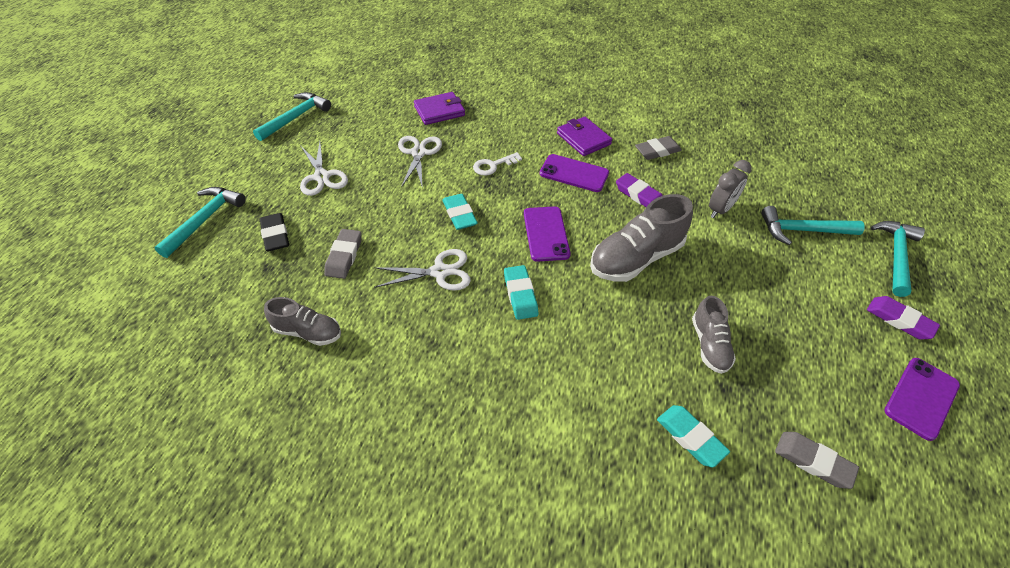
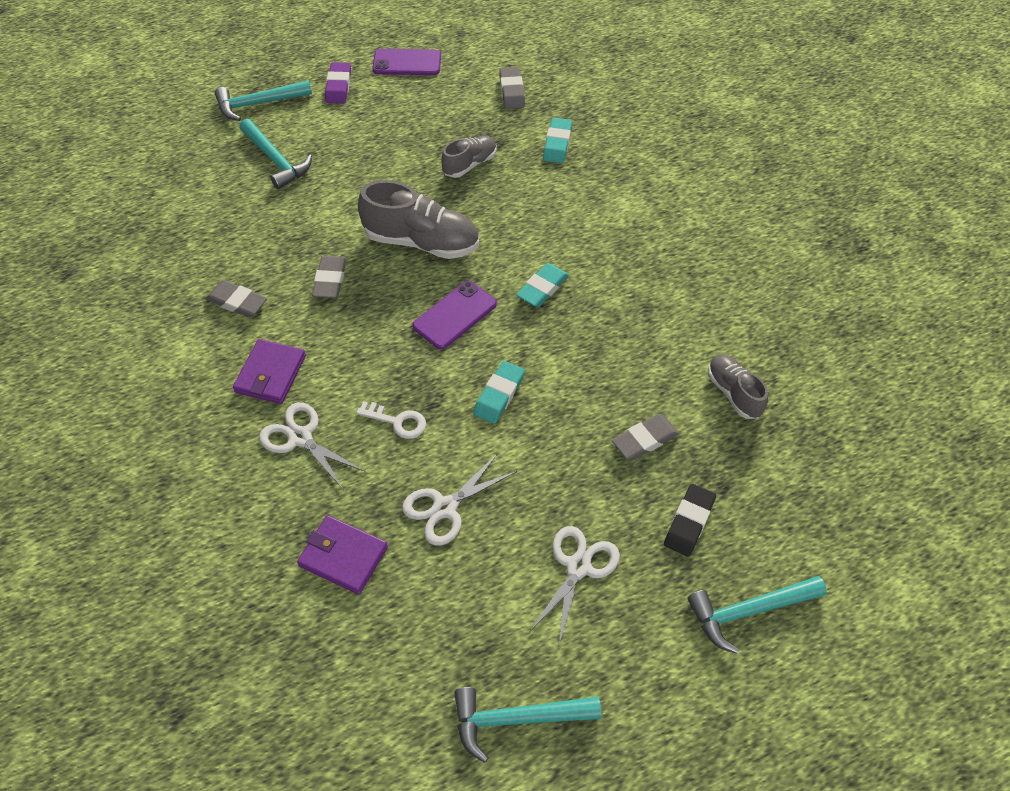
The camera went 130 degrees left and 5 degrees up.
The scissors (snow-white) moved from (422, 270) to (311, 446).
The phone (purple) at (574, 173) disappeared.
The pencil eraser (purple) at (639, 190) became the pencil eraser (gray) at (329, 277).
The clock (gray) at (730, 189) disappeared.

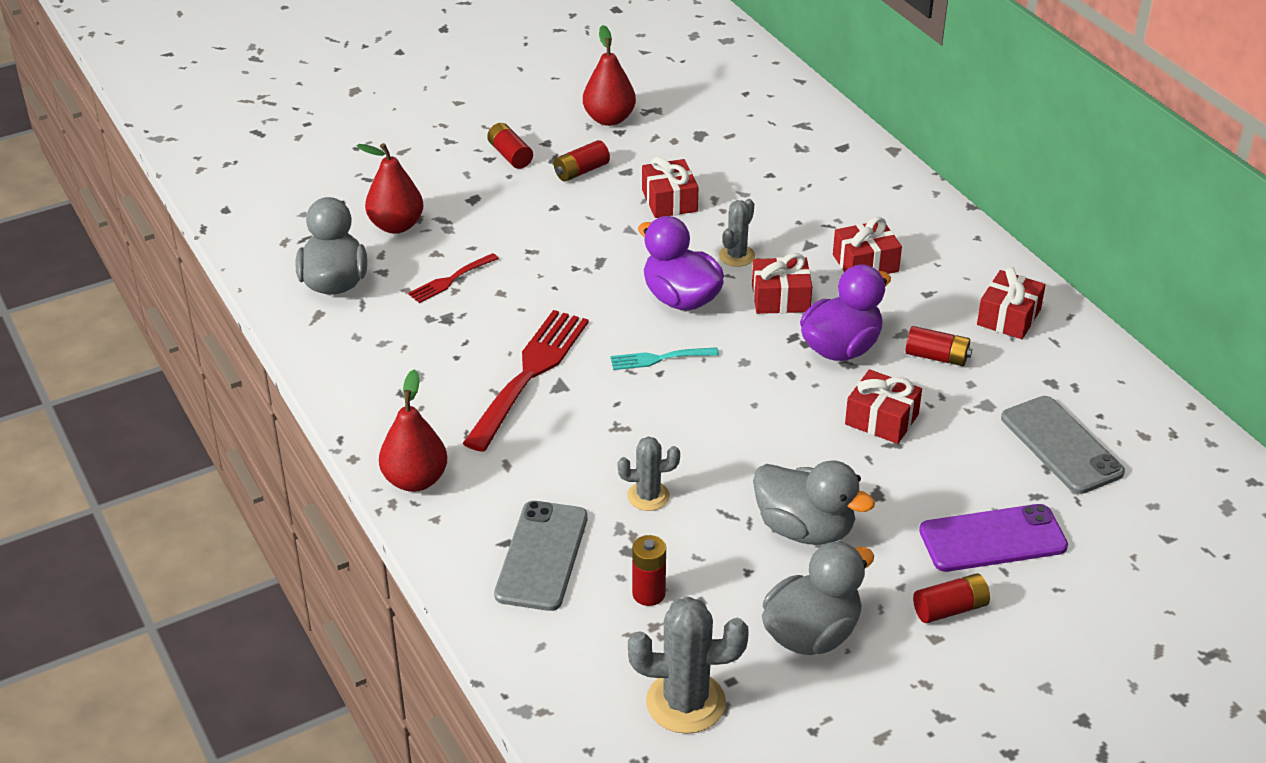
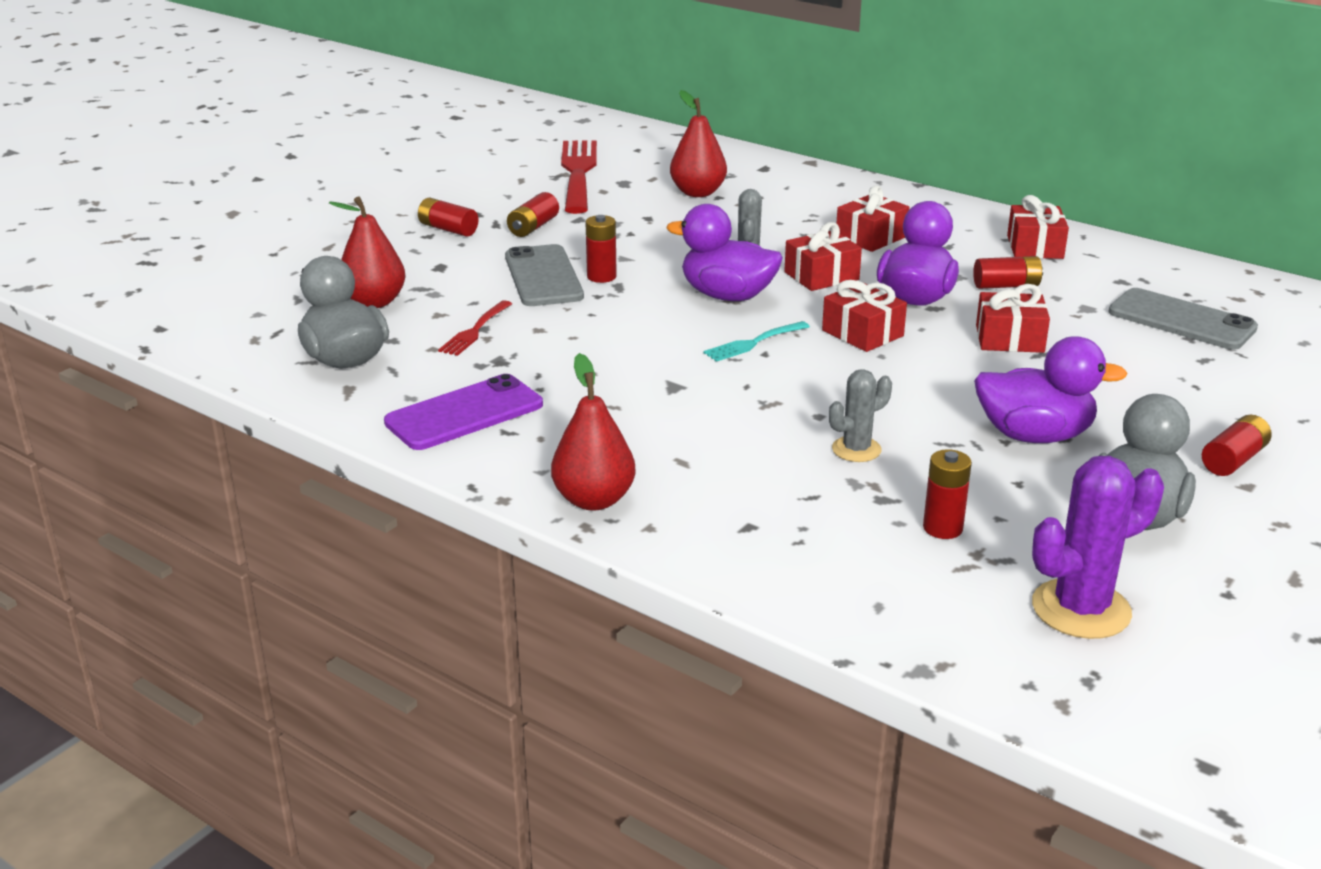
The camera went 25 degrees left and 10 degrees down.
The fork (crimson) moved from (525, 381) to (579, 177).
The phone (gray) moved from (541, 556) to (544, 275).
The pear (crimson) moved from (609, 75) to (698, 143).
The saguaro cactus (gray) at (688, 665) became the saguaro cactus (purple) at (1098, 547).
The wrapped gift (crimson) moved from (670, 187) to (864, 316).
The duck (gray) at (814, 502) became the duck (purple) at (1050, 390).
The phone (purple) moved from (993, 538) to (463, 412).
The AA battery (crimson) at (601, 249) appeared.

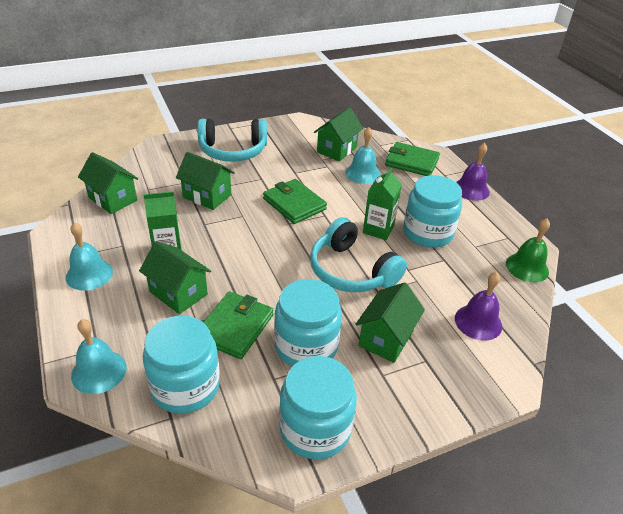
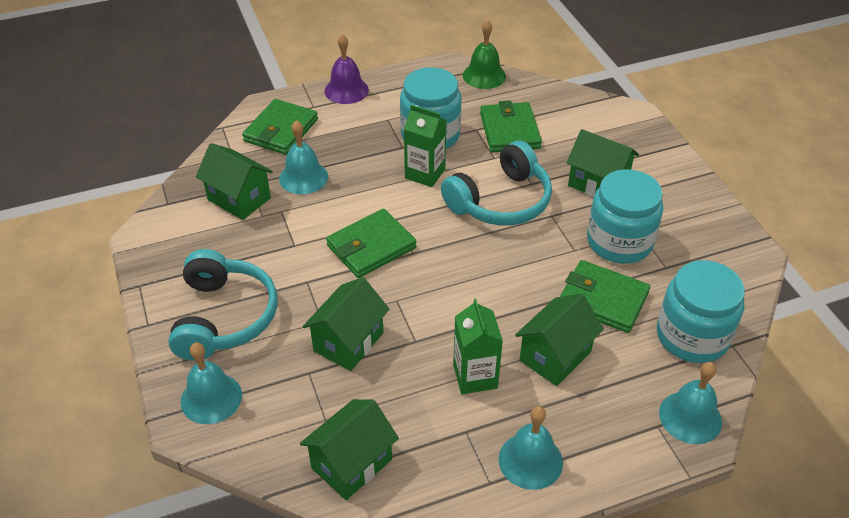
The camera went 85 degrees left and 5 degrees up.
The jam jar (teal) at (318, 408) disappeared.
The bell (purple) at (478, 306) disappeared.
The bell (teal) at (211, 383) appeared.
The billfold (emerald) at (511, 126) appeared.

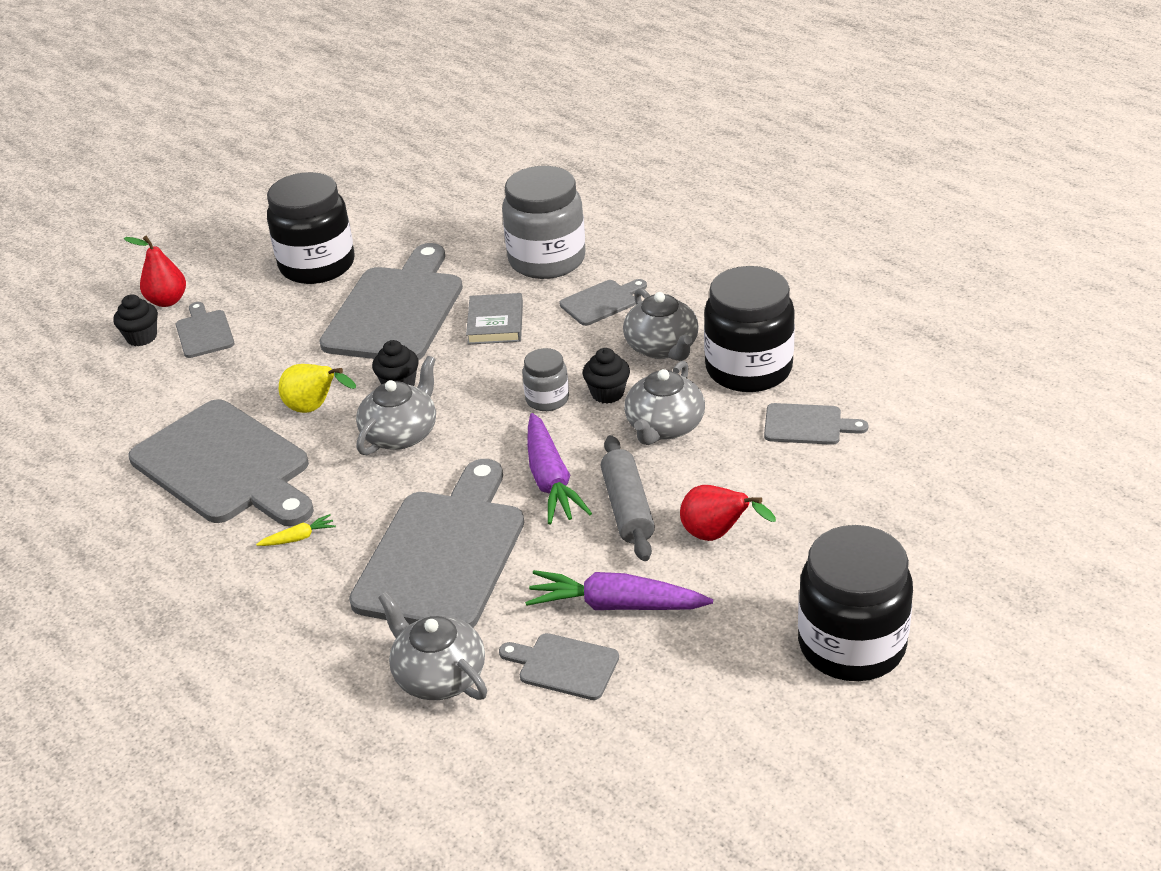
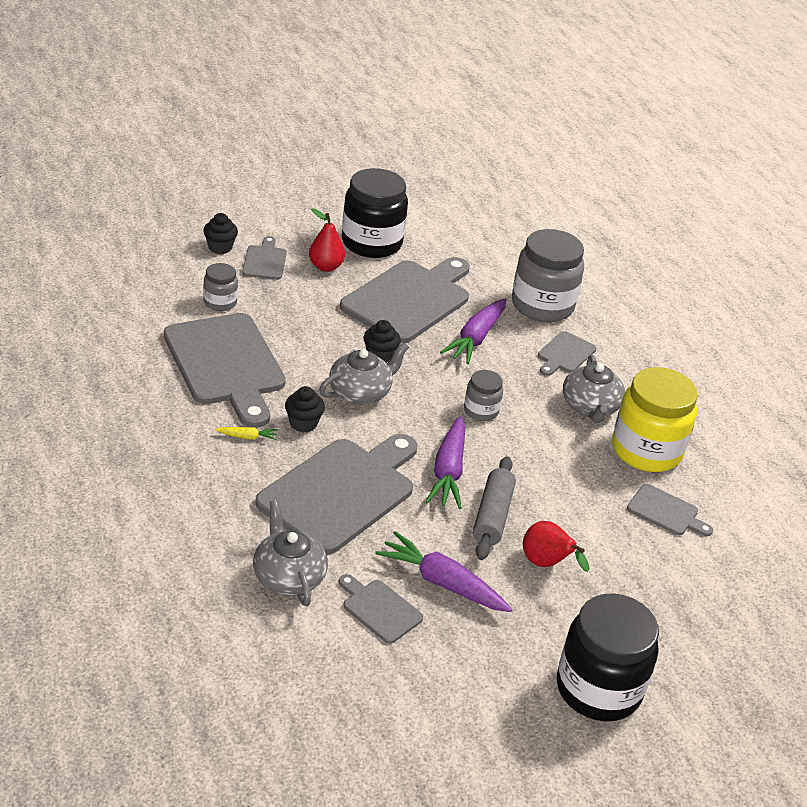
The camera went 15 degrees right and 0 degrees up.
The pear (crimson) moved from (155, 271) to (327, 240).
The pear (yellow) at (317, 388) disappeared.
The book (gray) at (494, 319) was replaced by the carrot (purple) at (473, 331).
The cutting board (gray) at (603, 302) turned 135 degrees clockwise.
The fairy cake (black) moved from (606, 376) to (305, 409).
The china teapot (gray) at (664, 403) disappeared.
The jam jar (black) at (749, 329) became the jam jar (yellow) at (655, 419).
The jam jar (gray) at (220, 287) appeared.

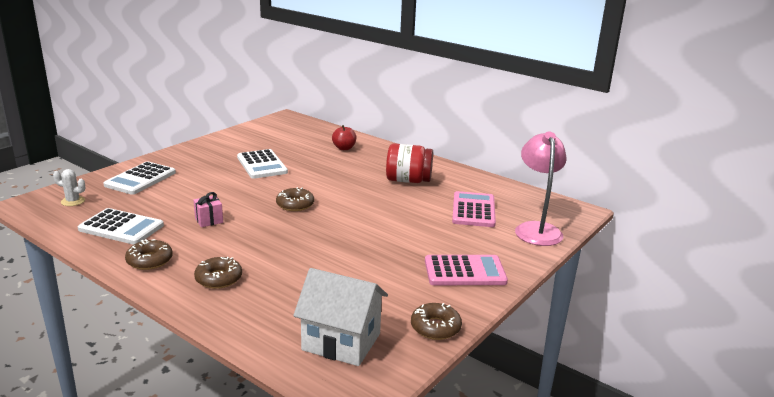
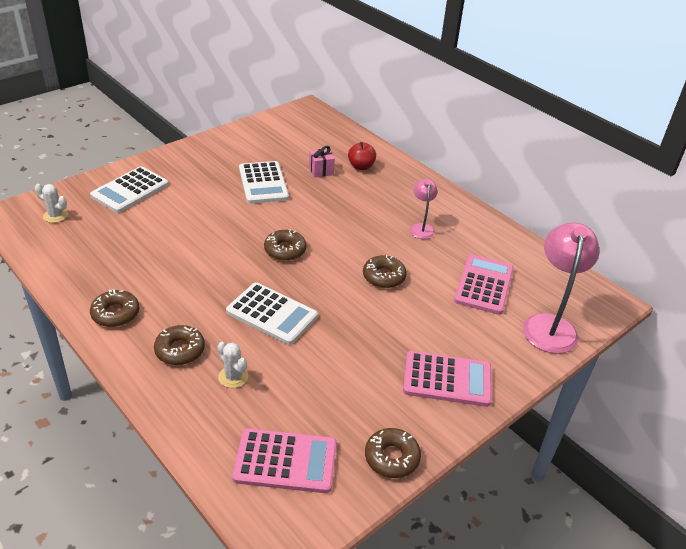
The camera went 10 degrees right and 15 degrees up.
The pocket calculator (snow-white) moved from (121, 226) to (272, 313).
The wrapped gift (pink) moved from (208, 209) to (322, 162).
The toy house (snow-white) at (340, 317) was replaced by the pocket calculator (pink) at (284, 460).
The jam jar (crimson) at (409, 163) was replaced by the desk lamp (pink) at (424, 209).
The saguaro cactus (snow-white) at (232, 365) appeared.
The donut (brown) at (385, 271) appeared.

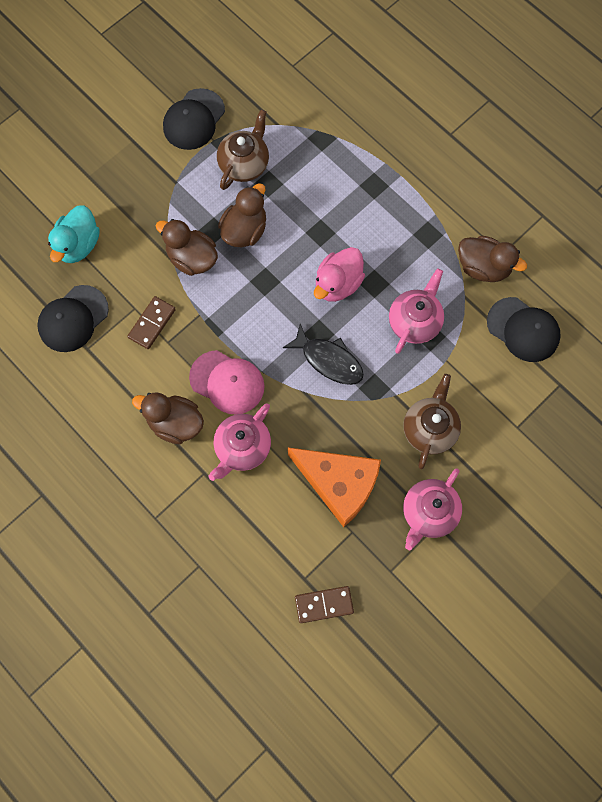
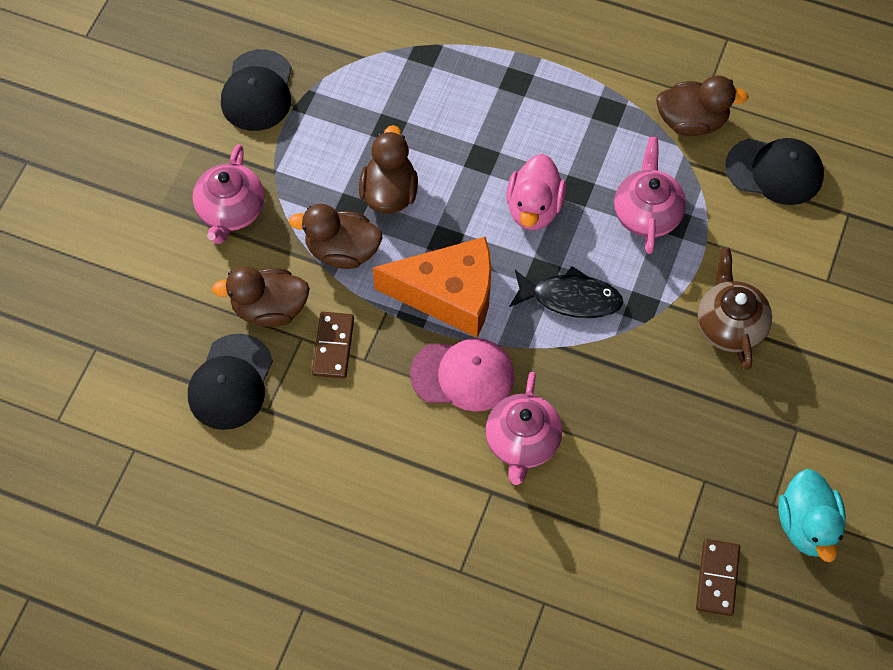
The camera went 25 degrees left and 10 degrees down.
The duck (teal) moved from (74, 234) to (812, 515).
The duck (brown) moved from (168, 418) to (261, 296).
The china teapot (brown) at (243, 149) disappeared.
The cheese (orange-coloured) moved from (334, 487) to (432, 287).
The domino tile (brown) at (324, 604) turned 45 degrees counterclockwise.
The china teapot (pink) moved from (432, 509) to (228, 194).

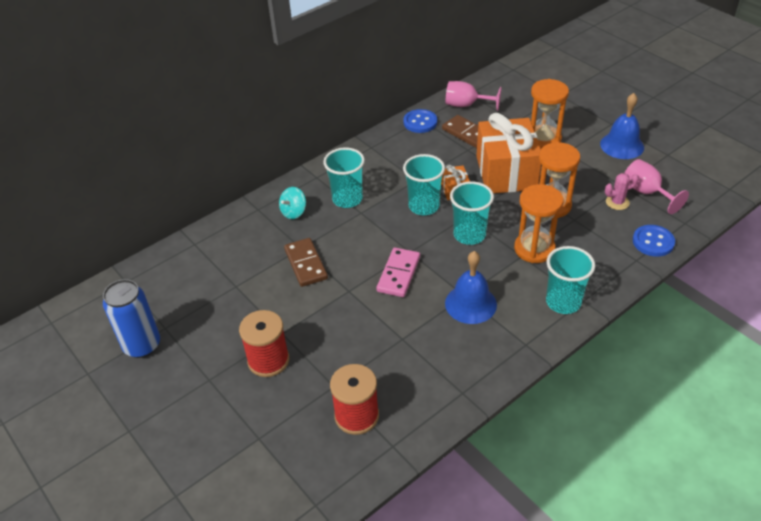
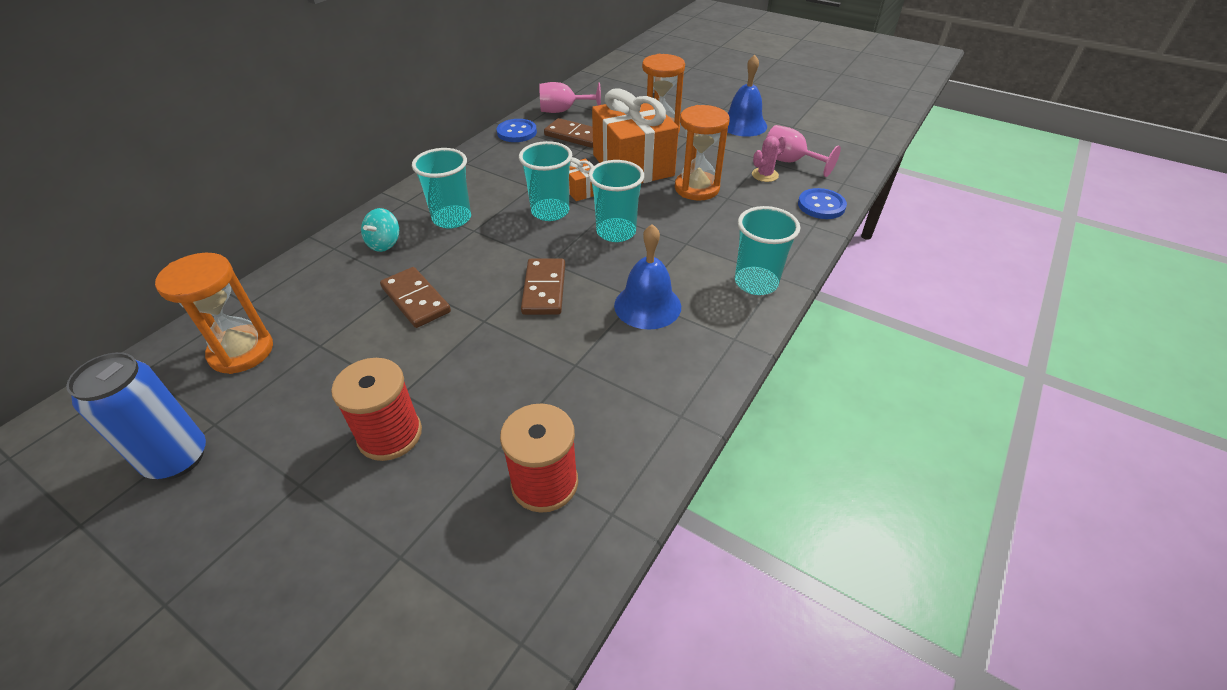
The camera went 20 degrees left and 0 degrees up.
The domino tile (pink) at (398, 272) became the domino tile (brown) at (543, 287).
The sandglass (orange-coloured) moved from (538, 223) to (214, 313).

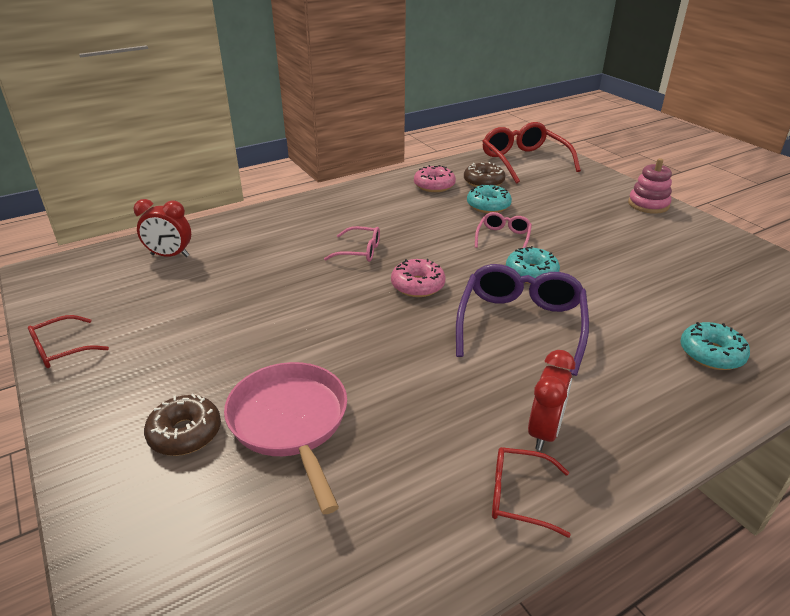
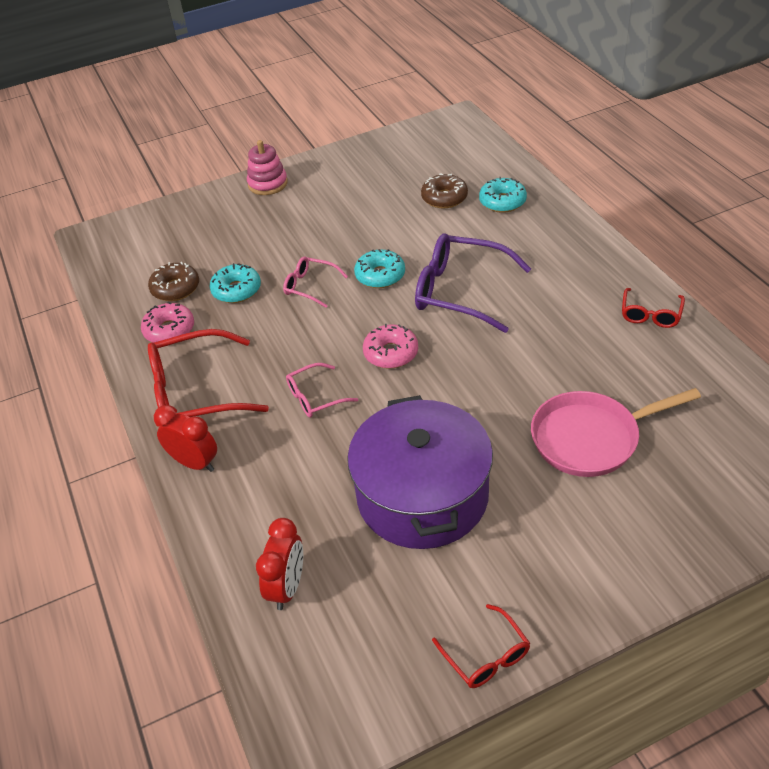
The camera went 80 degrees left and 10 degrees up.
The donut (brown) moved from (182, 425) to (444, 191).
The eyeglasses (pink) at (352, 244) turned 135 degrees counterclockwise.
The eyeglasses (crimson) moved from (531, 153) to (208, 373).
The clock (crimson) moved from (551, 400) to (185, 438).
The pot (purple) at (420, 472) appeared.

